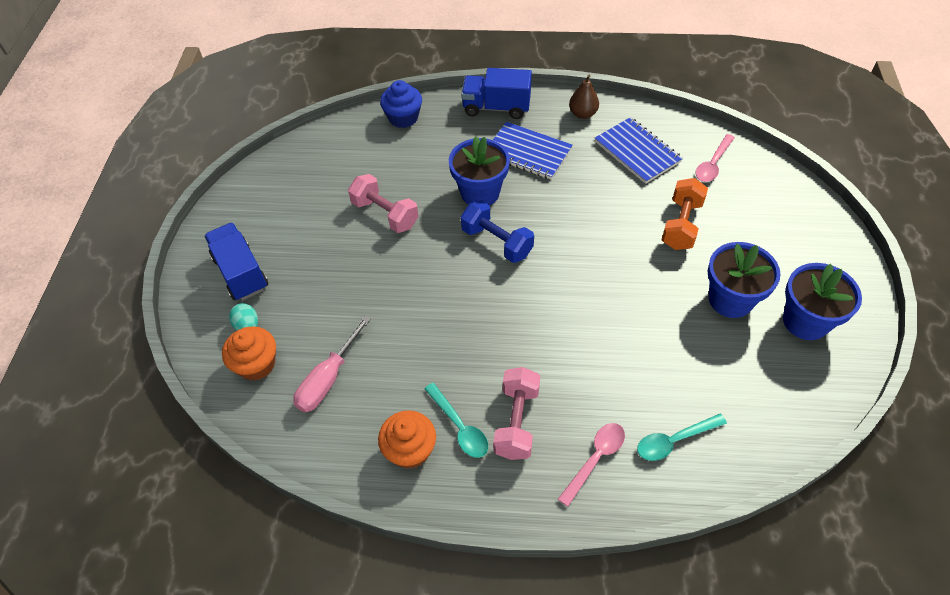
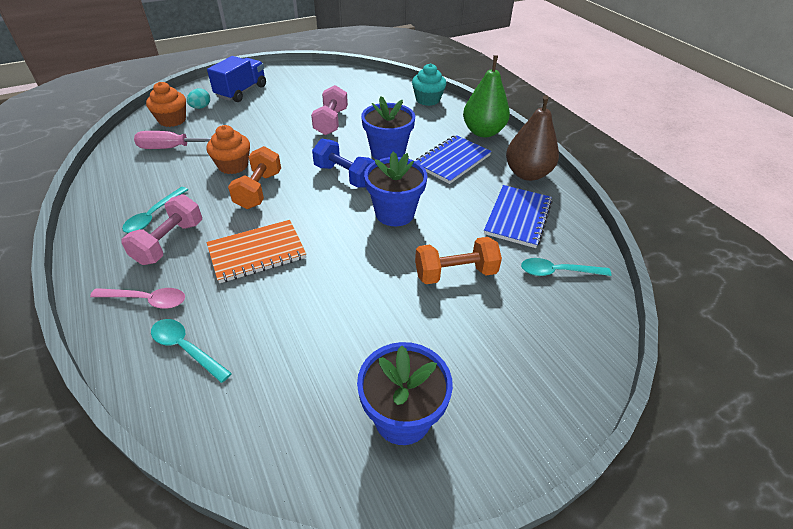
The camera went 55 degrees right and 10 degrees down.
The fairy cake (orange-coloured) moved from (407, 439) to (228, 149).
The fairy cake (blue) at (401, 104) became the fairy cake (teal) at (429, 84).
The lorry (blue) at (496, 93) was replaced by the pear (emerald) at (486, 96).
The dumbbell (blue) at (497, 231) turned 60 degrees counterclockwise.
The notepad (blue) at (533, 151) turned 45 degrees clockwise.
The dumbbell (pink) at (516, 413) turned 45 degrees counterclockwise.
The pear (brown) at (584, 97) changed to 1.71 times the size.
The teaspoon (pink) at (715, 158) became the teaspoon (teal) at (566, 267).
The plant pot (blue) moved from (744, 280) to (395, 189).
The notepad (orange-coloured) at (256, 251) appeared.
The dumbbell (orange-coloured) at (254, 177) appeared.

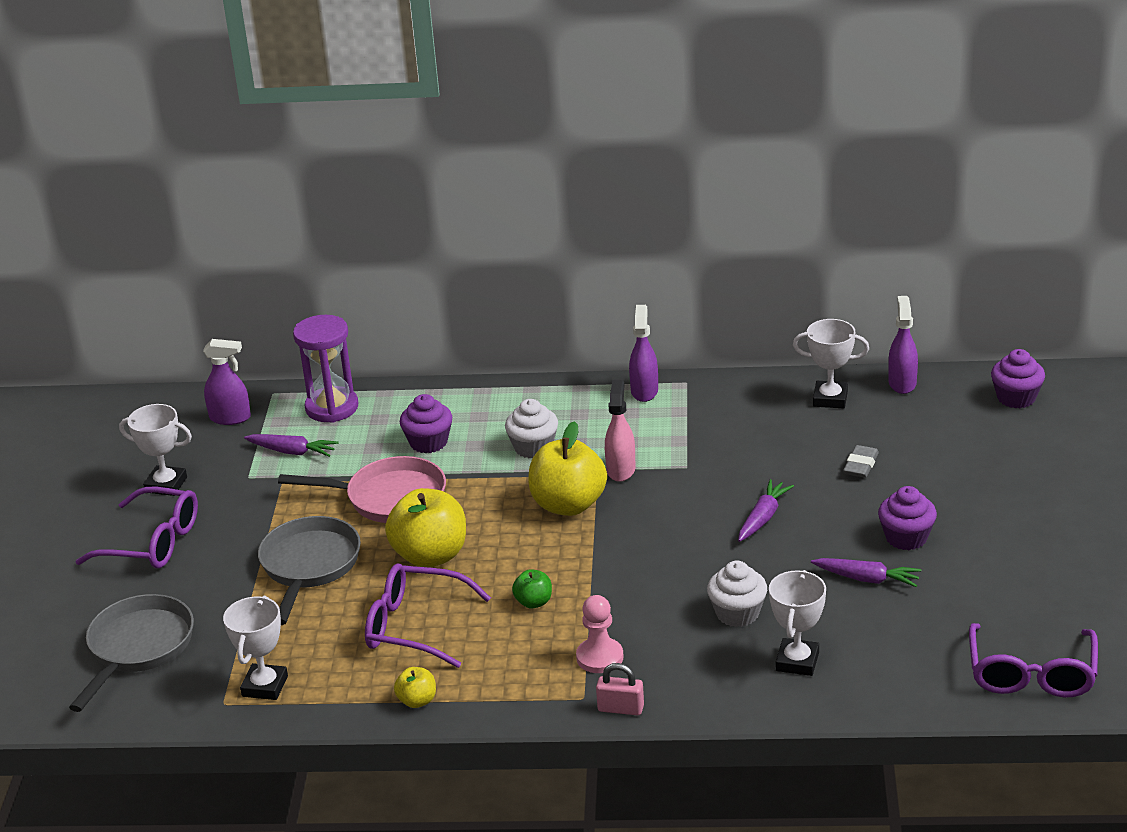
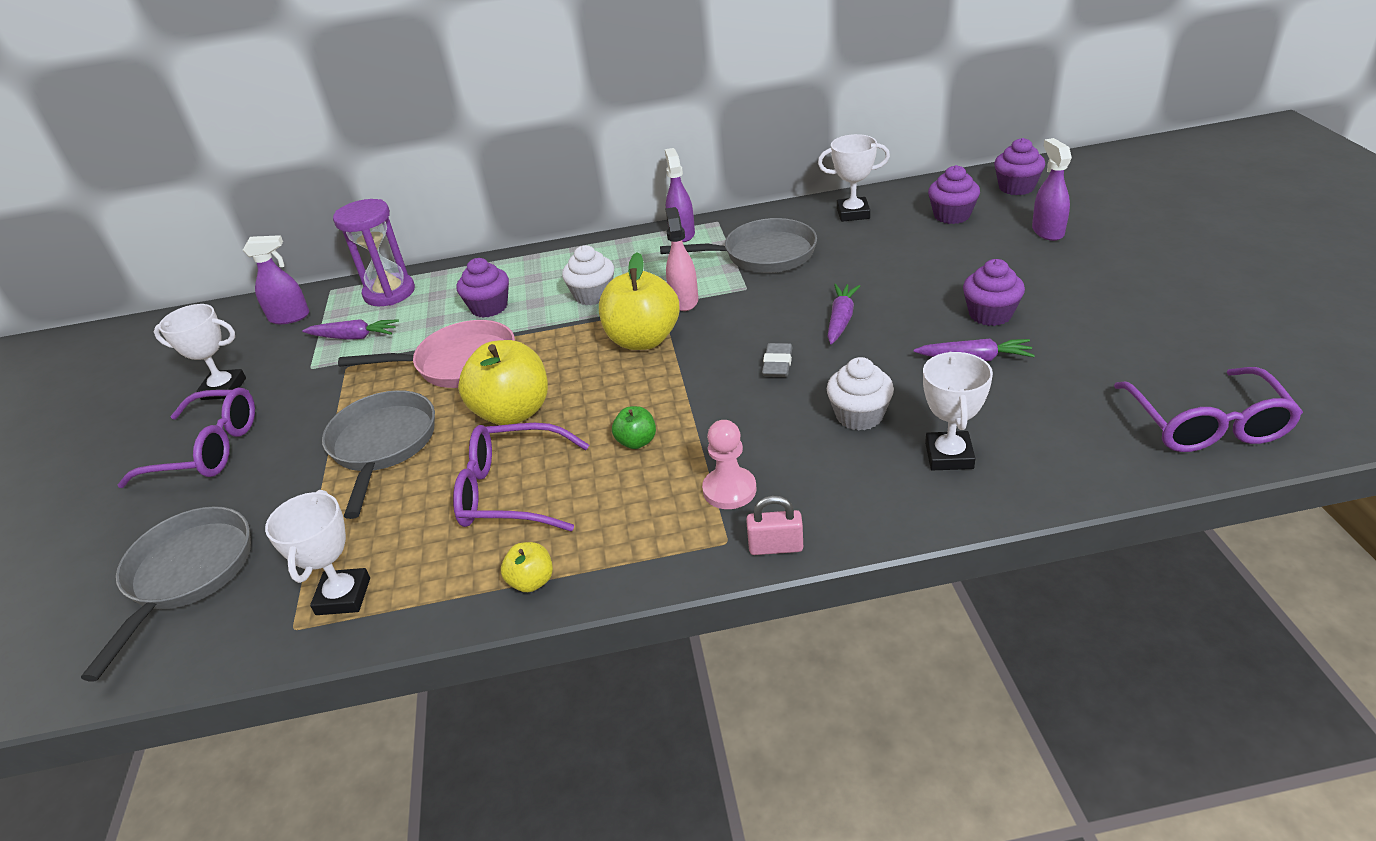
The camera went 10 degrees left and 5 degrees up.
The pencil eraser (gray) moved from (861, 461) to (777, 360).
The spray bottle (purple) moved from (903, 345) to (1052, 189).
The pan (gray) at (738, 245) appeared.
The fairy cake (purple) at (954, 194) appeared.

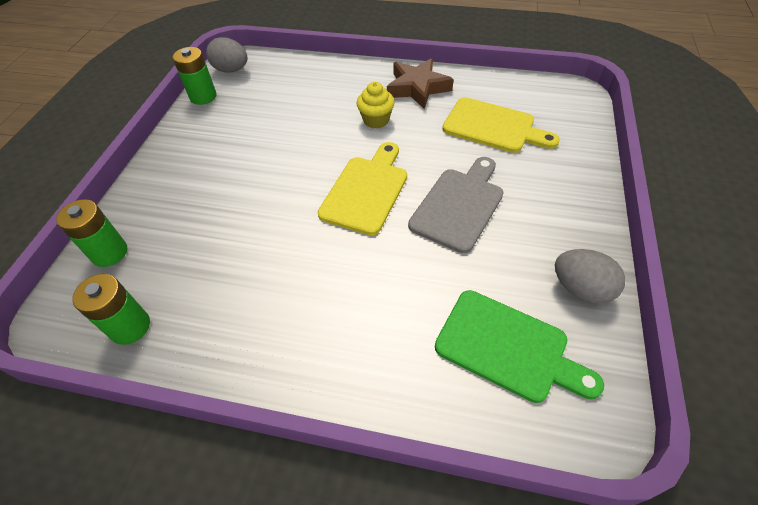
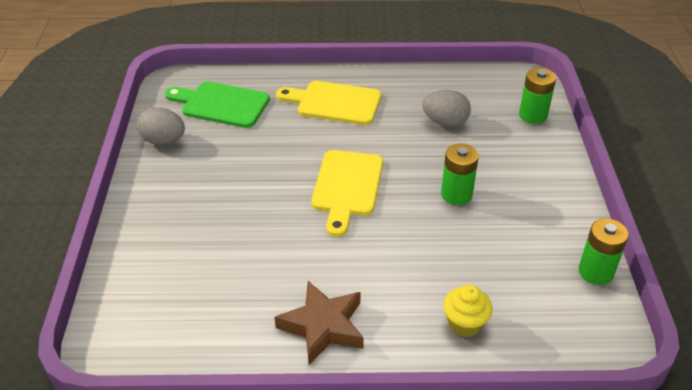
The camera went 165 degrees right and 10 degrees down.
The AA battery (emerald) moved from (111, 309) to (460, 174).
The egg shape (gray) moved from (226, 55) to (446, 108).
The fairy cake (yellow) moved from (376, 105) to (467, 311).
The cutting board (gray) at (456, 205) disappeared.
The cutting board (yellow) moved from (501, 125) to (328, 103).

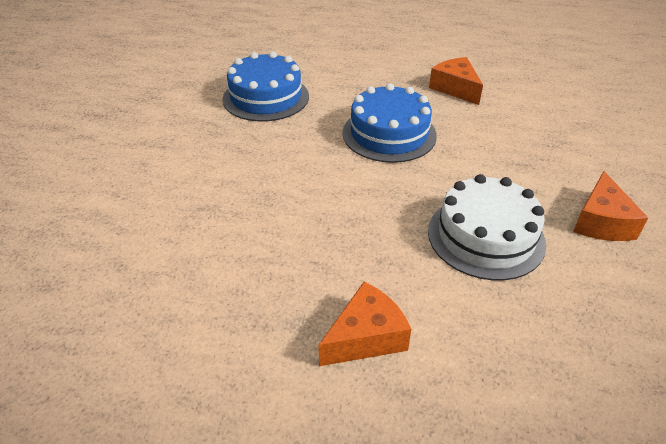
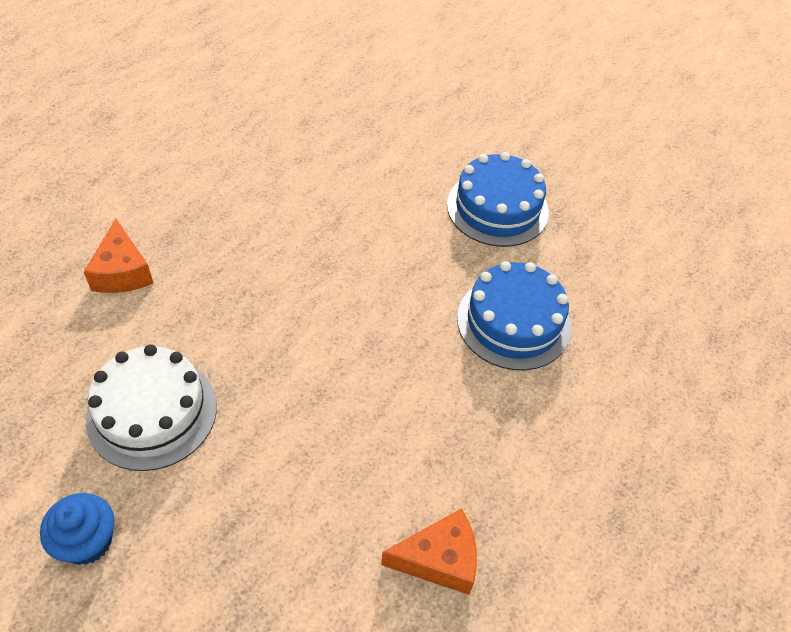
The camera went 110 degrees right and 10 degrees up.
The cake (blue) moved from (389, 123) to (498, 199).
The cheese (orange-coloured) at (610, 206) was replaced by the fairy cake (blue) at (77, 529).

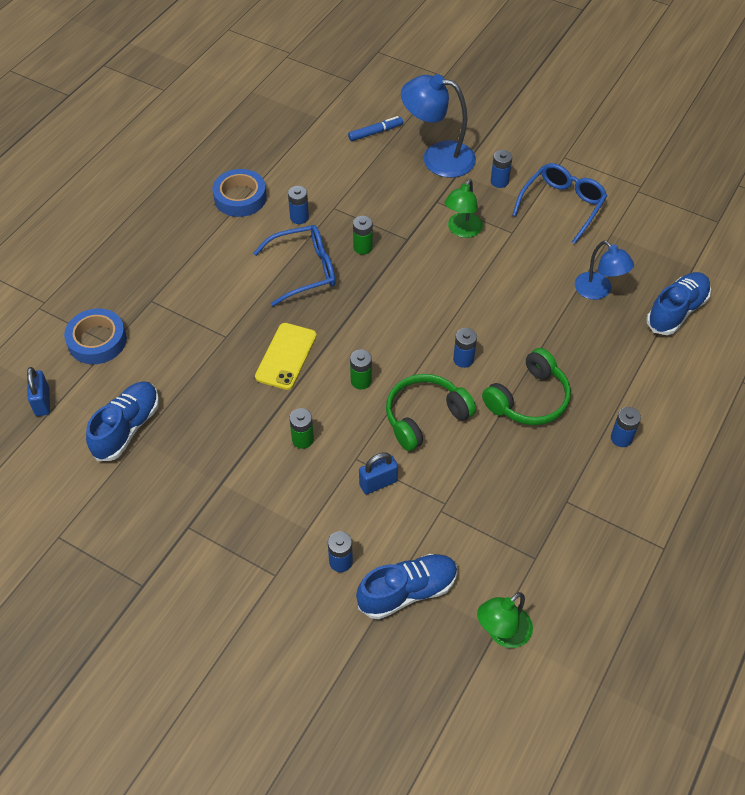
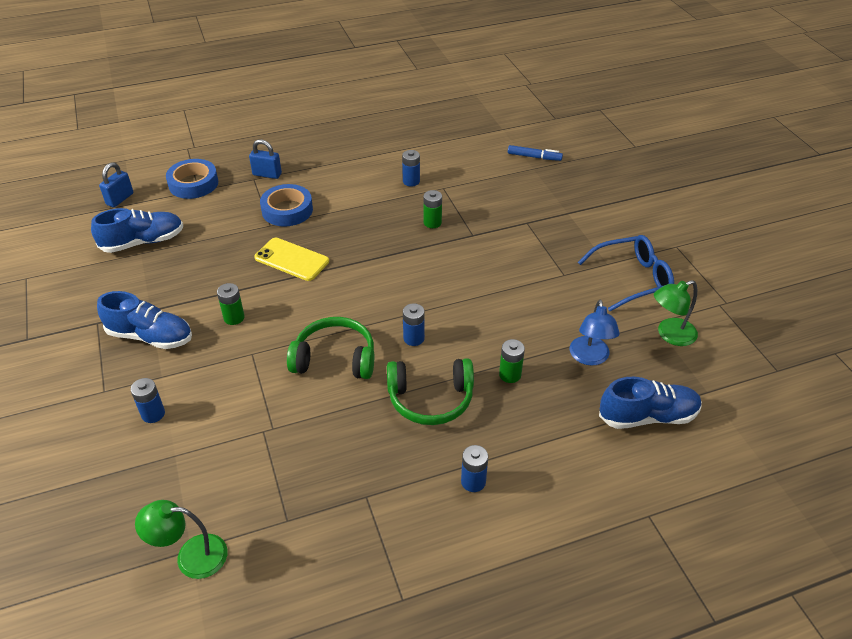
The camera went 40 degrees right and 10 degrees down.
The sticky tape (blue) moved from (240, 193) to (286, 205).
The eyeglasses (blue) at (294, 265) disappeared.
The phone (yellow) at (286, 356) turned 60 degrees clockwise.
The AA battery (emerald) moved from (361, 369) to (512, 361).
The shoe (blue) moved from (406, 586) to (144, 320).
The lock (blue) moved from (378, 473) to (265, 159).
The desk lamp (blue) at (438, 126) disappeared.
The desk lamp (emerald) moved from (463, 208) to (676, 313).
The AA battery (blue) at (501, 169) disappeared.

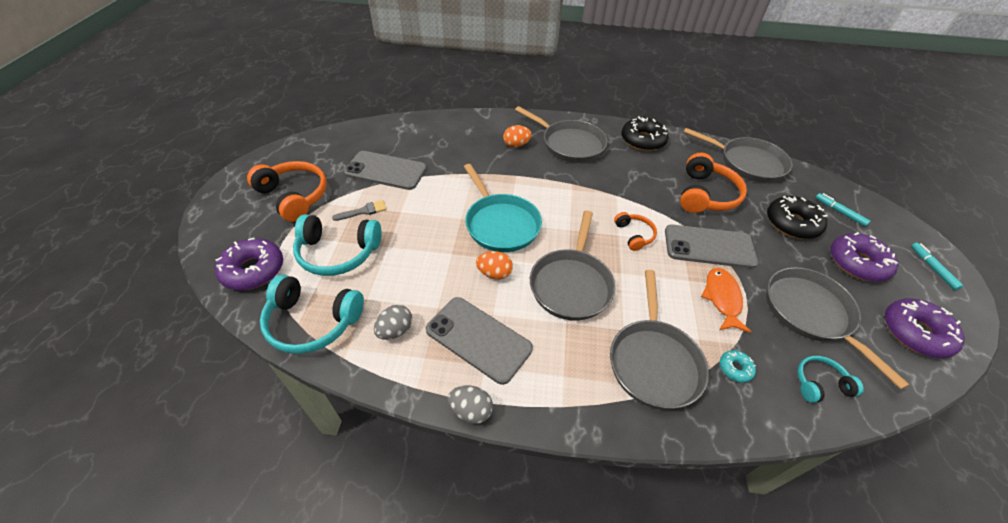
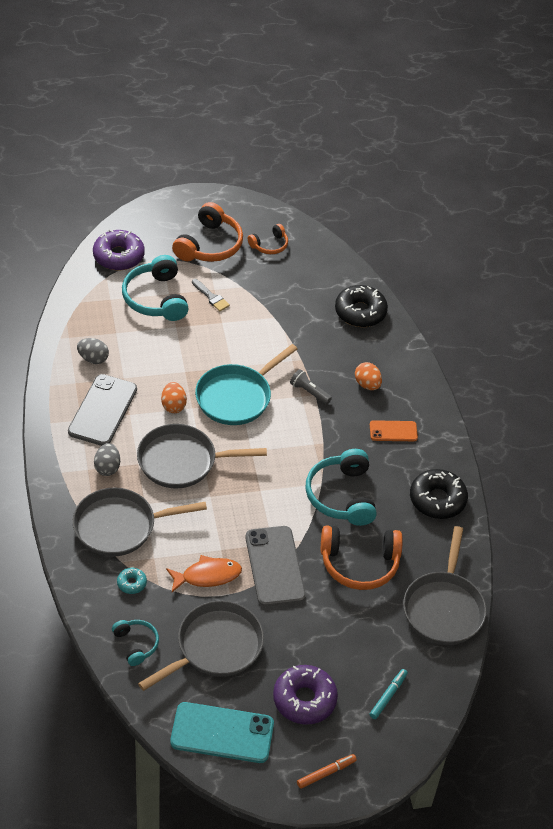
The camera went 70 degrees right and 0 degrees up.
The over-ear headphones (teal) moved from (312, 314) to (341, 487).
The phone (gray) at (385, 170) disappeared.
The egg shape (gray) moved from (470, 405) to (107, 459).
The pan (gray) at (561, 134) was replaced by the phone (orange-coloured) at (394, 430).
The over-ear headphones (orange-coloured) moved from (635, 231) to (268, 239).
The donut (black) moved from (797, 217) to (361, 306).
The donut (purple) at (925, 328) was replaced by the phone (teal) at (222, 732).
The felt pen (teal) at (937, 266) became the felt pen (orange-coloured) at (327, 771).
The pocket torch (gray) at (311, 386) appeared.

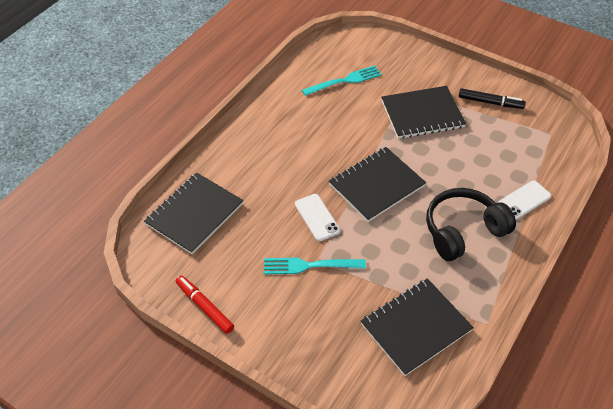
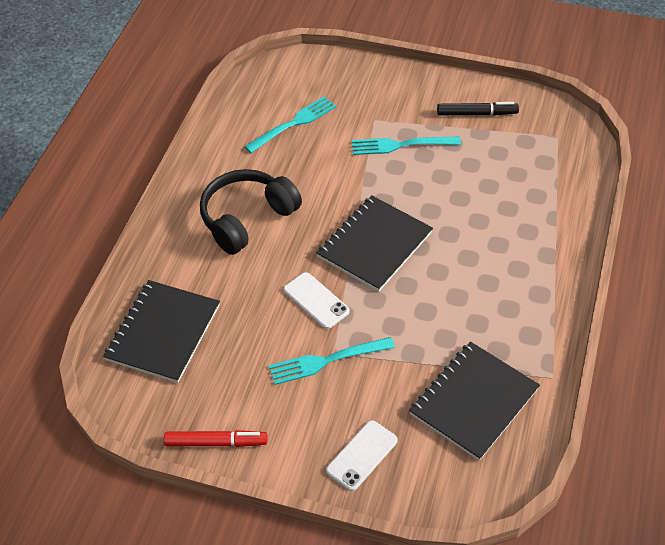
The camera went 15 degrees left and 0 degrees up.
The felt pen (crimson) at (205, 304) turned 150 degrees clockwise.
The notepad (black) at (423, 112) was replaced by the fork (teal) at (406, 146).
The over-ear headphones (black) moved from (471, 224) to (251, 212).
The phone (snow-white) moved from (524, 200) to (362, 455).

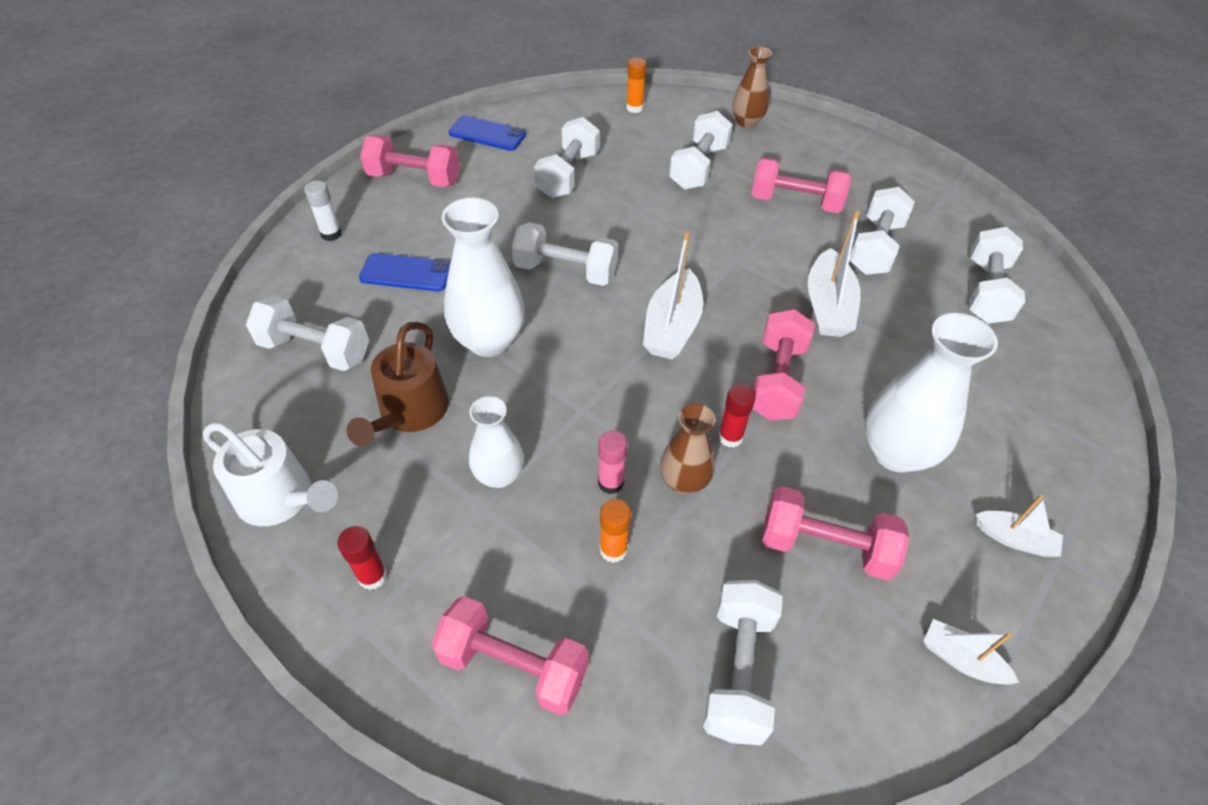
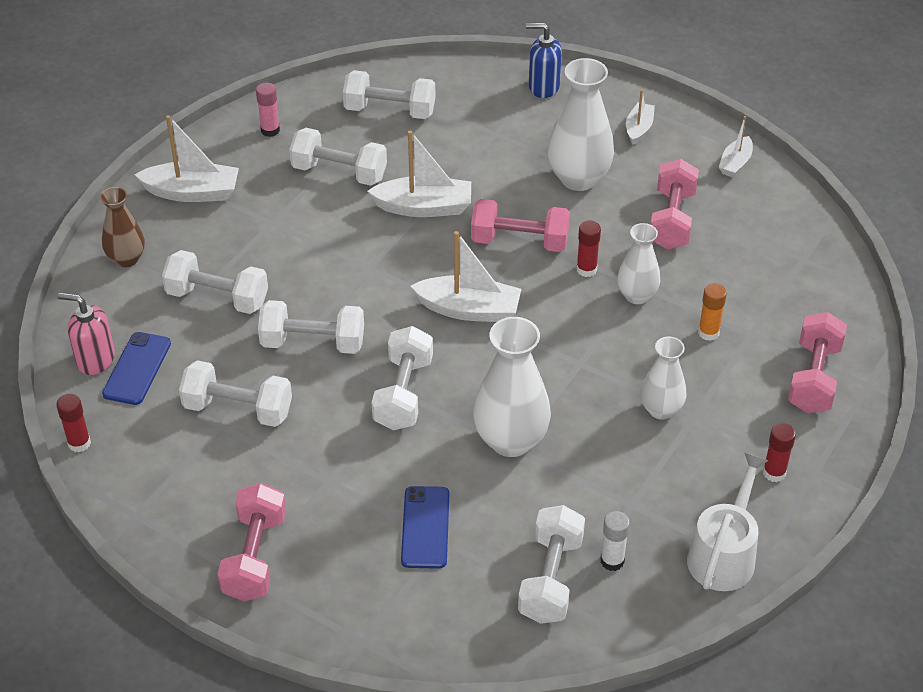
The camera went 95 degrees left and 5 degrees down.
The glue stick (snow-white) moved from (323, 210) to (615, 541).
The watering pot (brown) at (398, 384) disappeared.
The phone (blue) moved from (487, 133) to (136, 368).
The glue stick (pink) moved from (612, 462) to (268, 110).
The glue stick (orange-coloured) at (636, 85) was replaced by the soap pump (pink) at (86, 334).
The flower vase (brown) at (687, 449) became the flower vase (snow-white) at (638, 263).
The dumbbell (snow-white) moved from (743, 662) to (311, 327).
The dumbbell (pink) at (801, 185) disappeared.
The glue stick (crimson) at (73, 423) appeared.
The sailboat (snow-white) at (186, 158) appeared.
The soap pump (blue) at (544, 60) appeared.

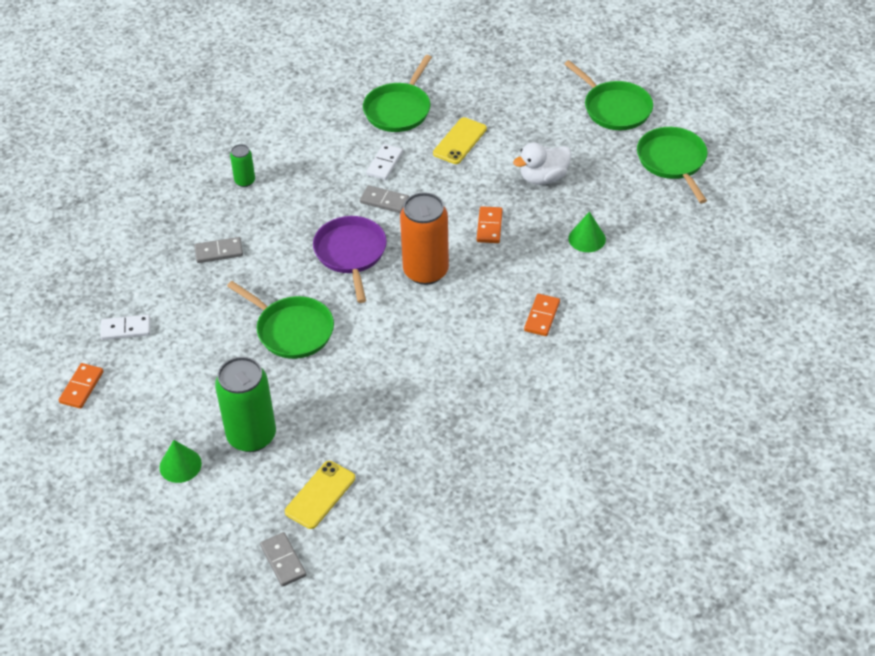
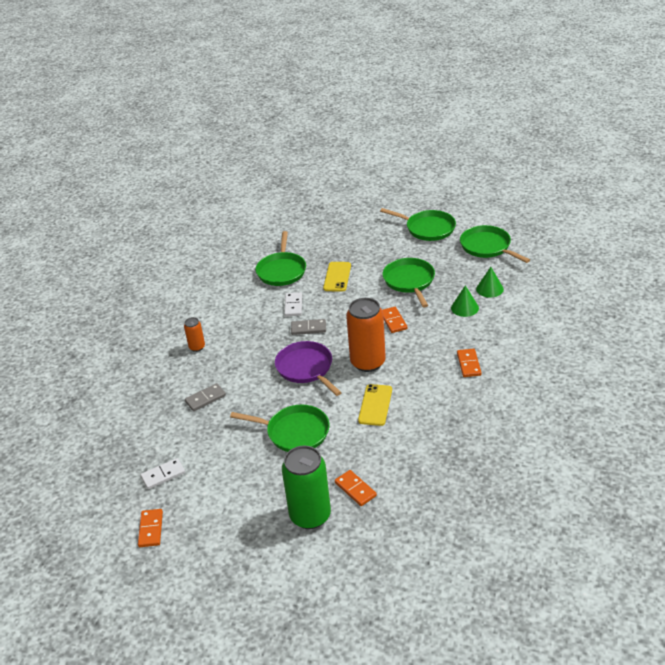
The camera went 20 degrees left and 10 degrees down.
The cone (emerald) moved from (180, 461) to (490, 282).
The tin (emerald) at (242, 165) became the tin (orange-coloured) at (194, 334).
The domino tile (gray) at (283, 559) disappeared.
The phone (yellow) moved from (320, 495) to (375, 405).
The duck (snow-white) at (542, 163) was replaced by the pan (emerald) at (409, 282).
The domino tile (orange-coloured) at (356, 488) appeared.

